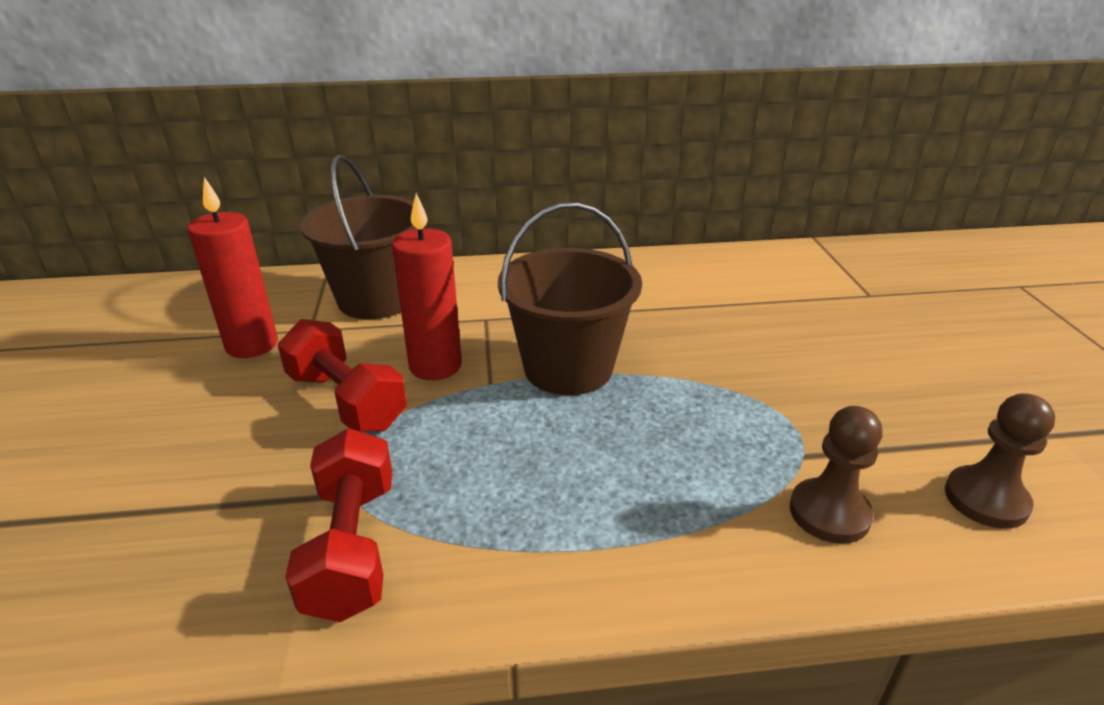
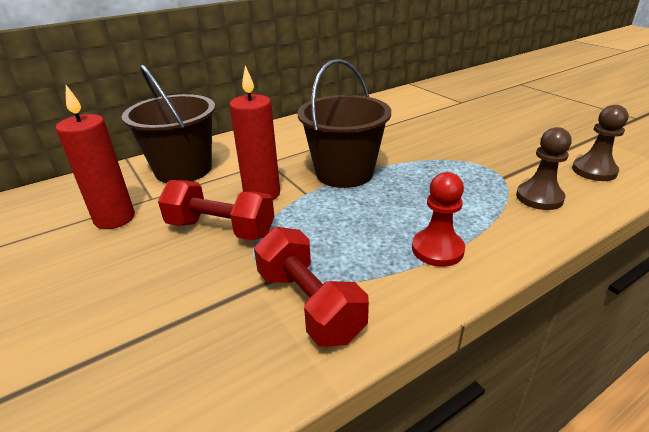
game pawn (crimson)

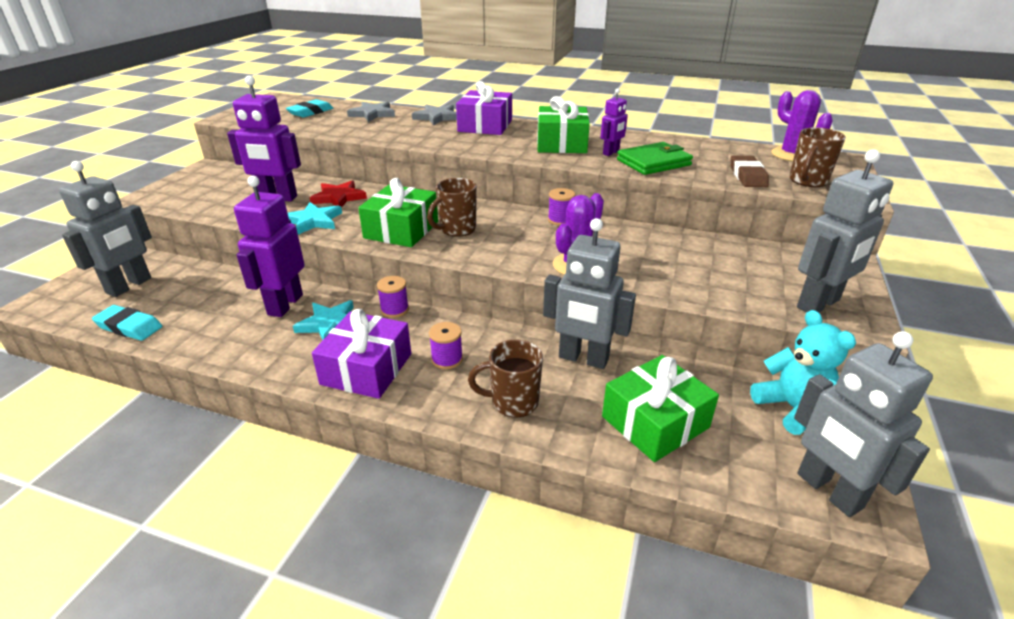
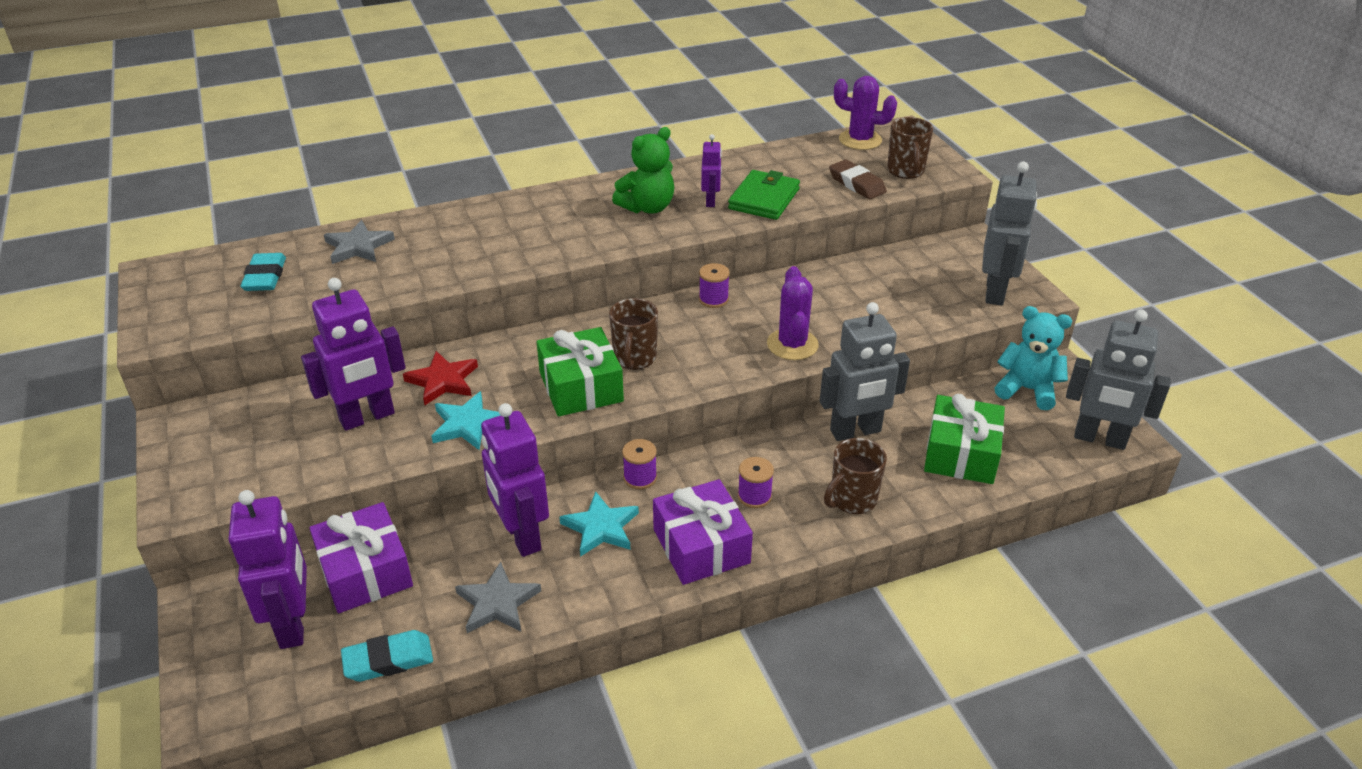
robot figure (royal purple) (1st from left)
star (ash-grey) (2nd from left)
wrapped gift (royal purple) (1st from left)
stuffed bear (emerald)

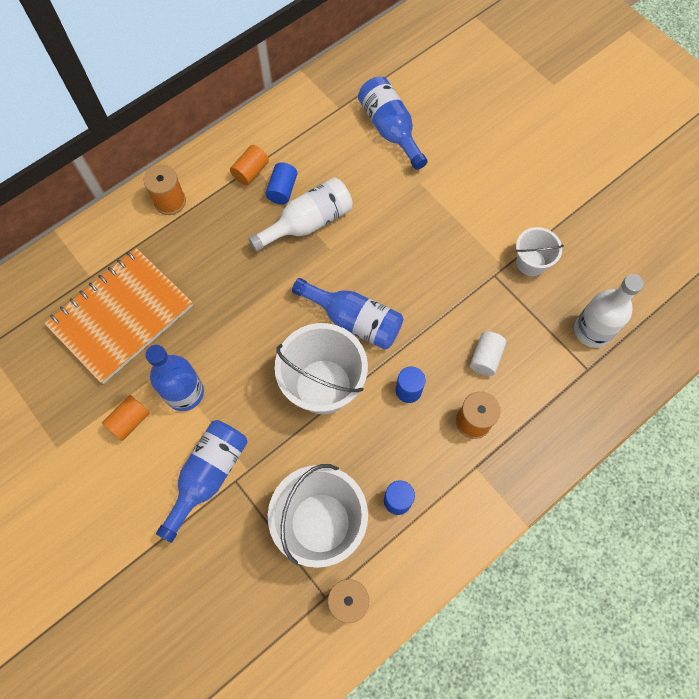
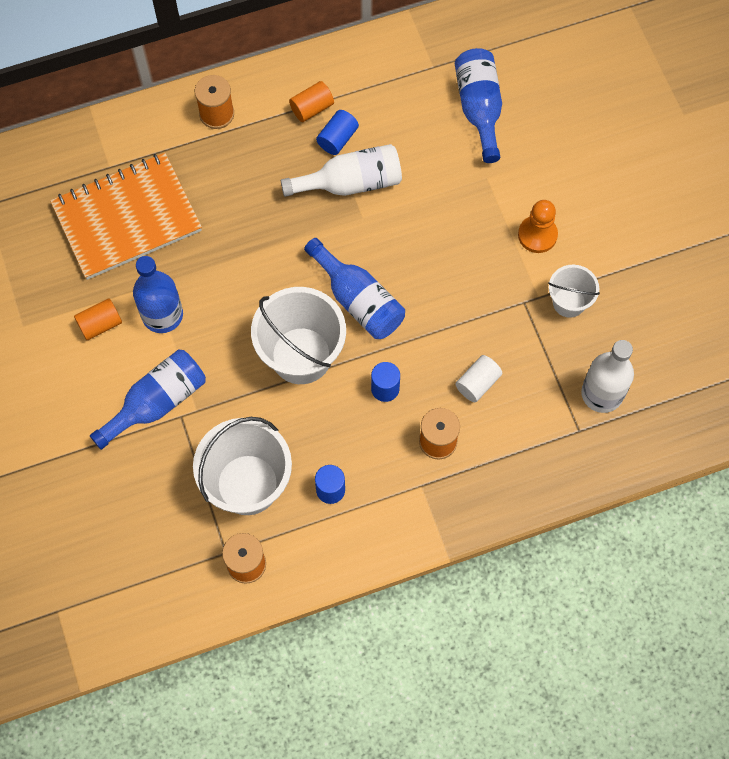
game pawn (orange)

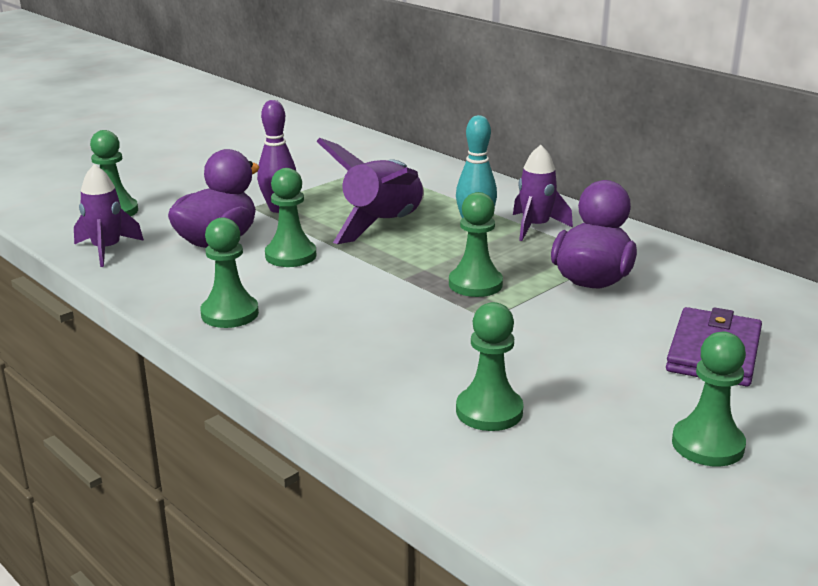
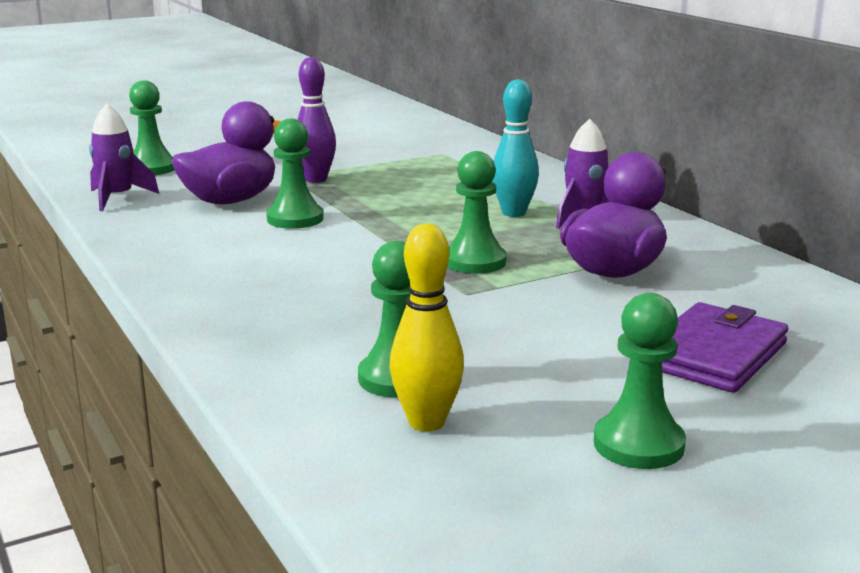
game pawn (emerald) (2nd from left in the first image)
spaceship (royal purple) (2nd from left in the first image)
skittle (golden)

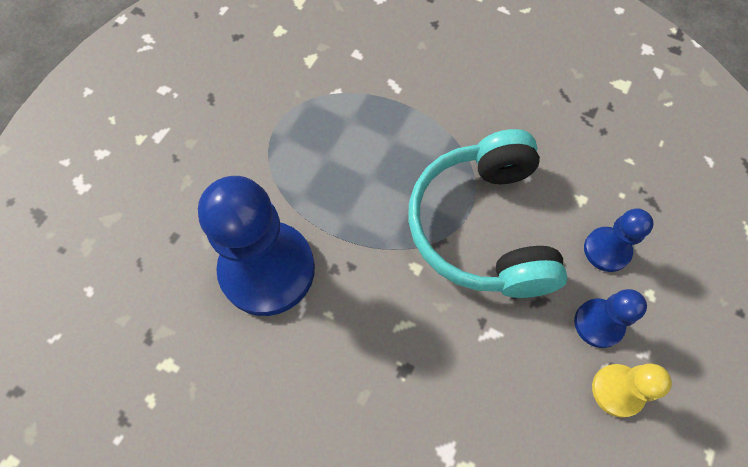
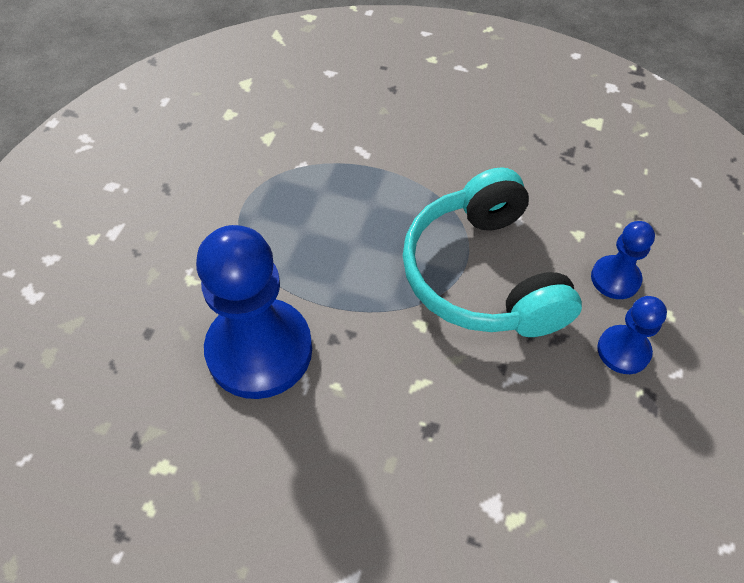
game pawn (golden)

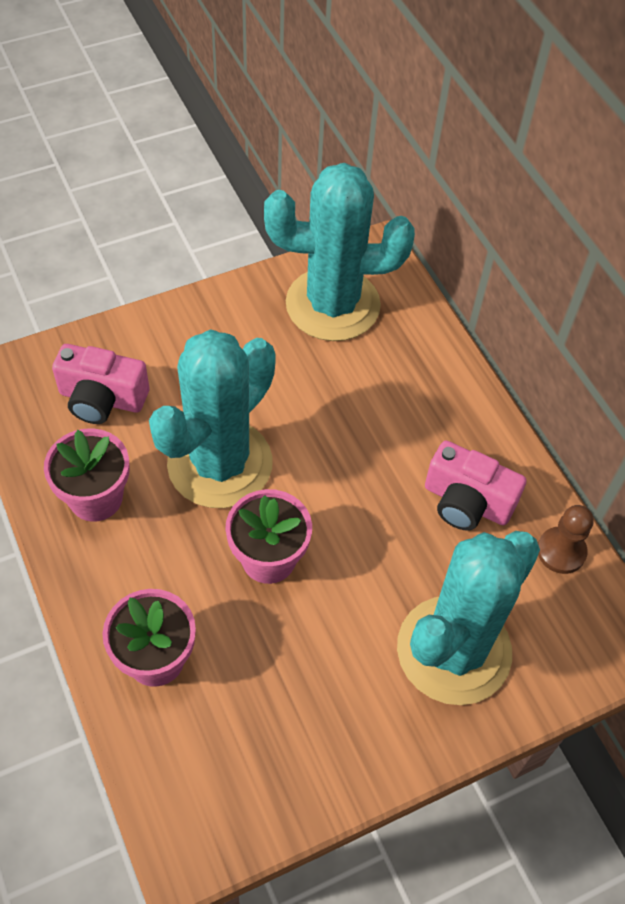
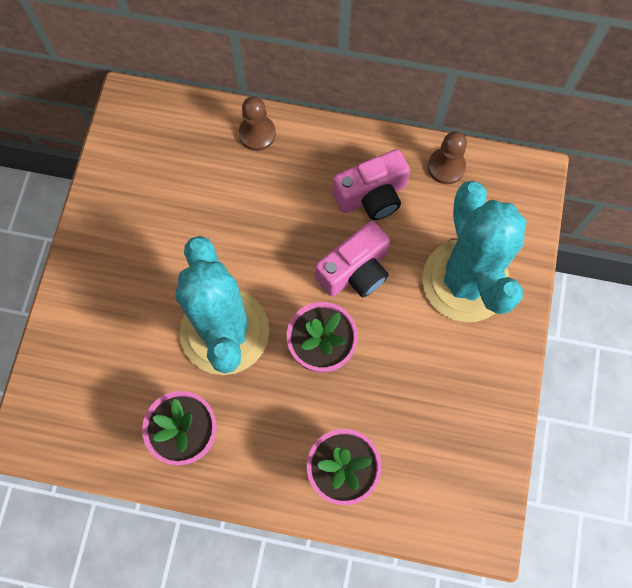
compact camera (rosy) (1st from left)
cactus (teal) (2nd from left in the first image)
game pawn (russet) (1st from left)

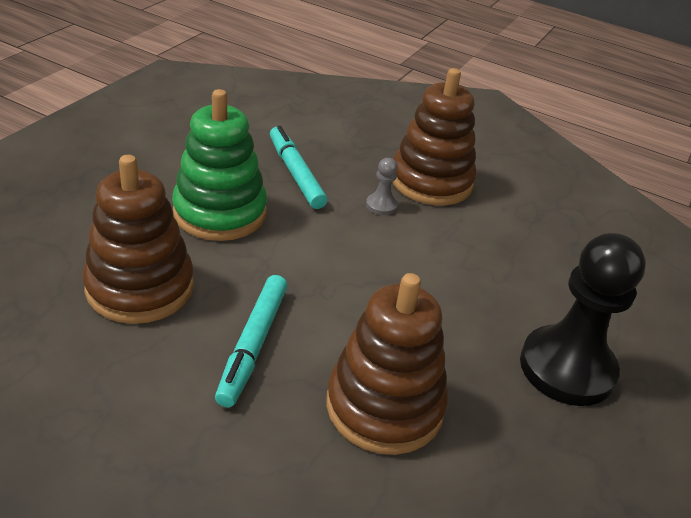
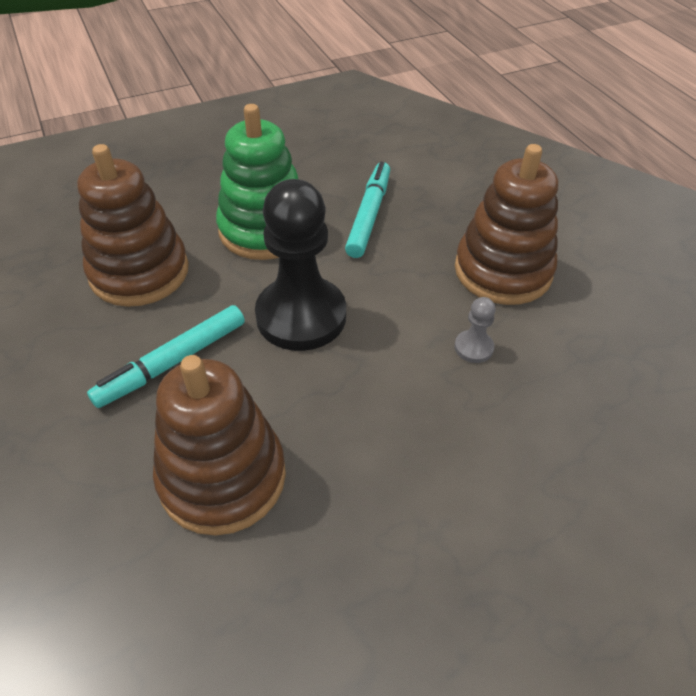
game pawn (ash-grey)
game pawn (jet-black)

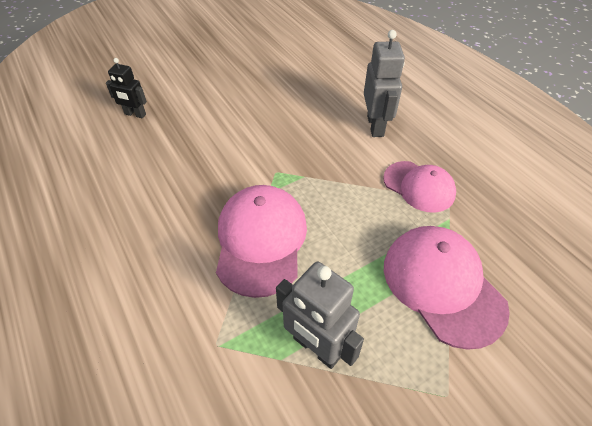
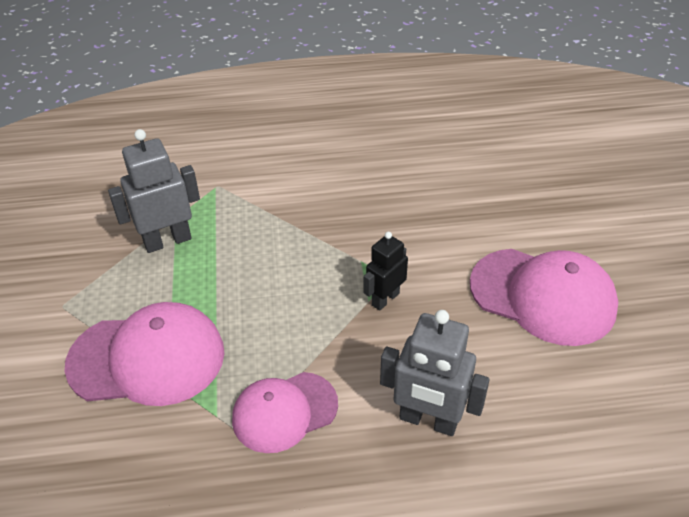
robot figure (jet-black)
cap (rosy) (3rd from left)

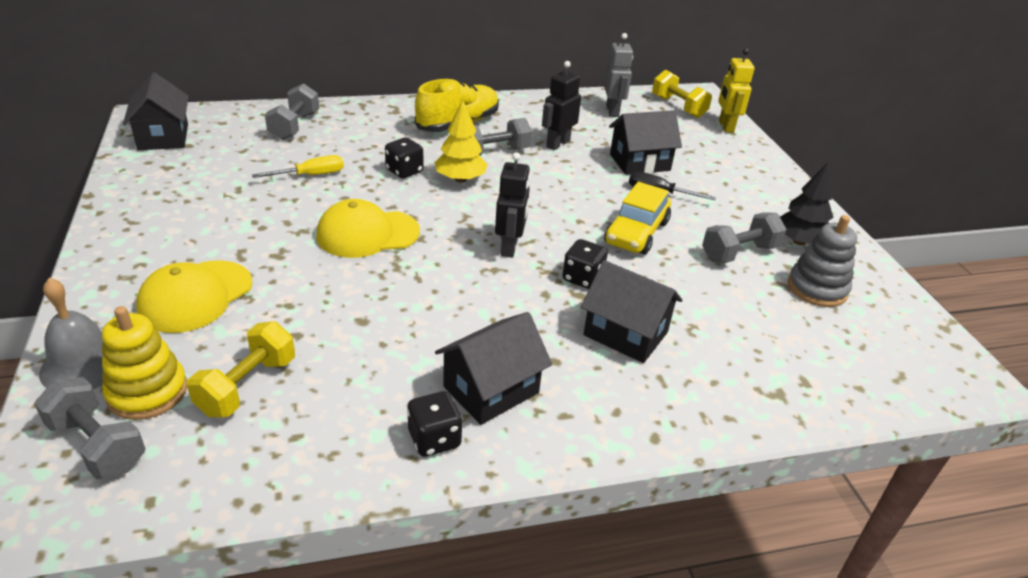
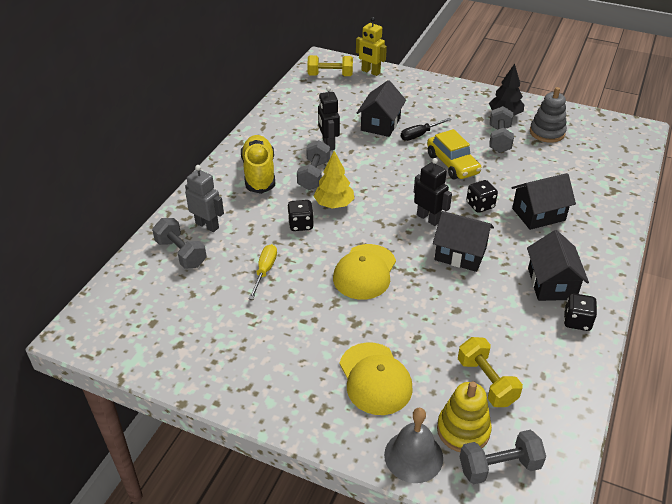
cottage (jet-black) (2nd from left)
robot figure (ash-grey)

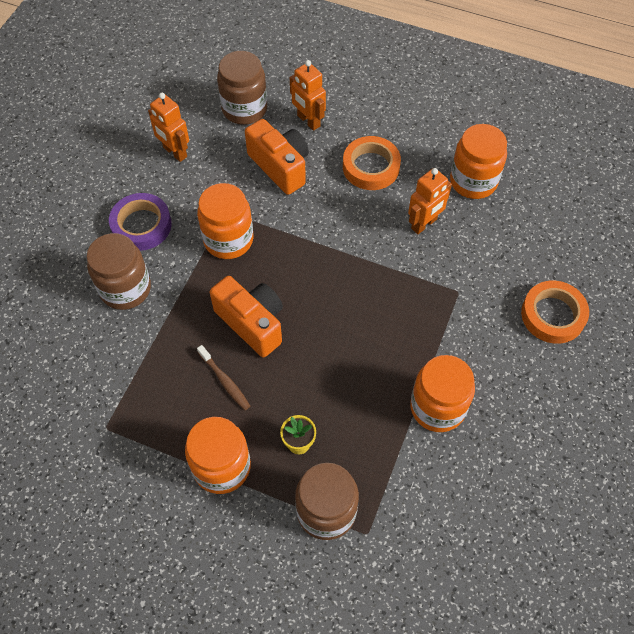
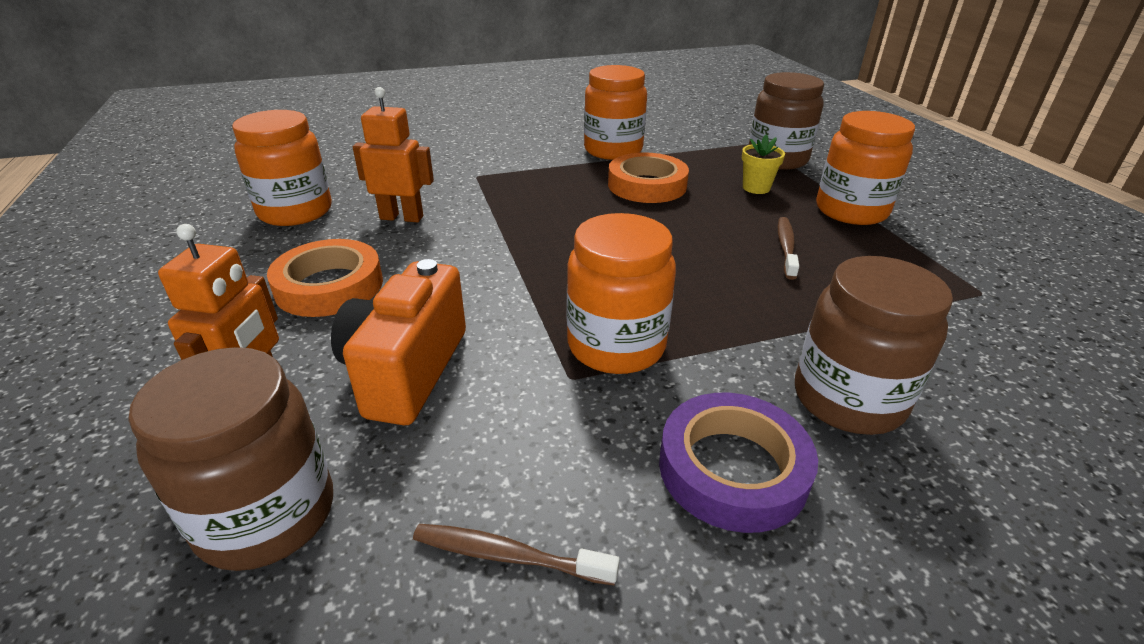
toothbrush (russet) (1st from left)
compact camera (orange) (1st from left in the first image)
roll of tape (orange) (2nd from left)

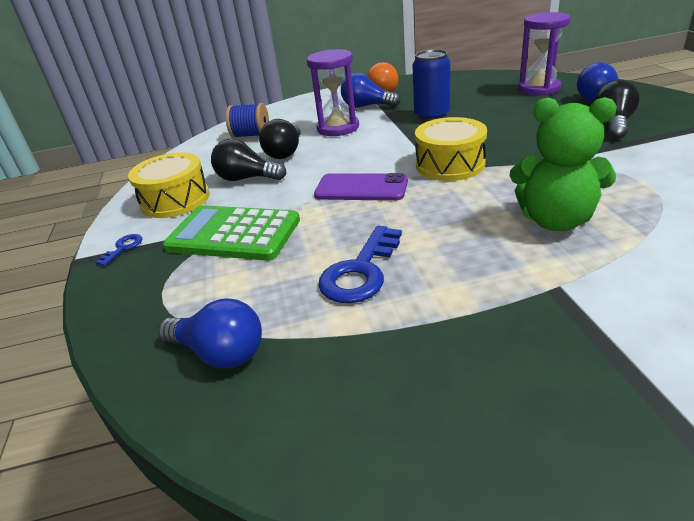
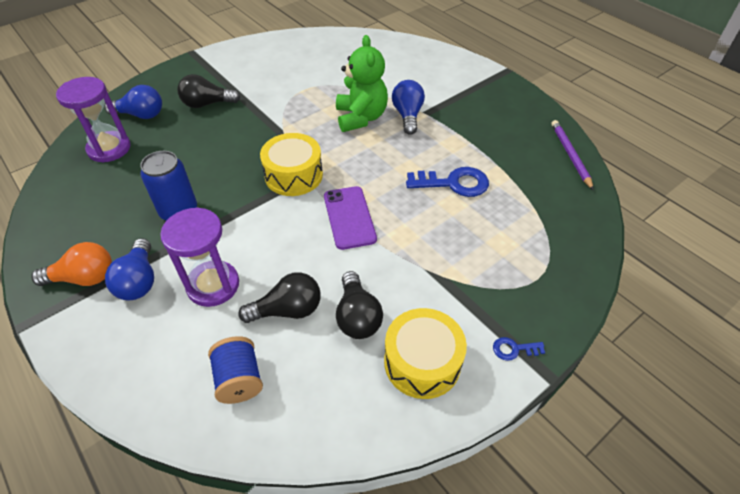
bulb (cobalt) (3rd from left)
adding machine (emerald)
lead pencil (royal purple)

